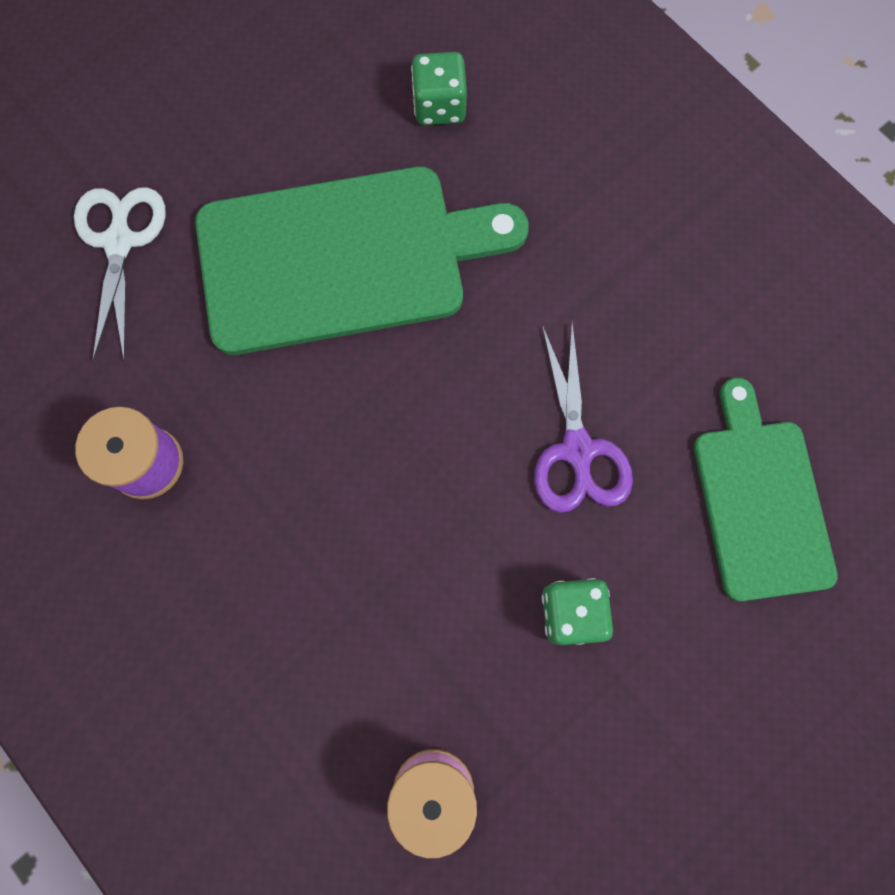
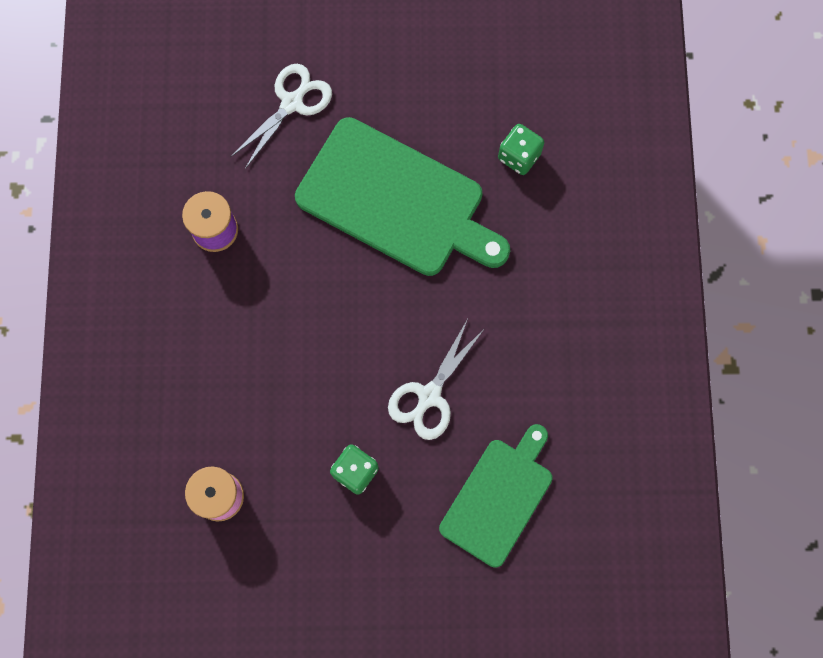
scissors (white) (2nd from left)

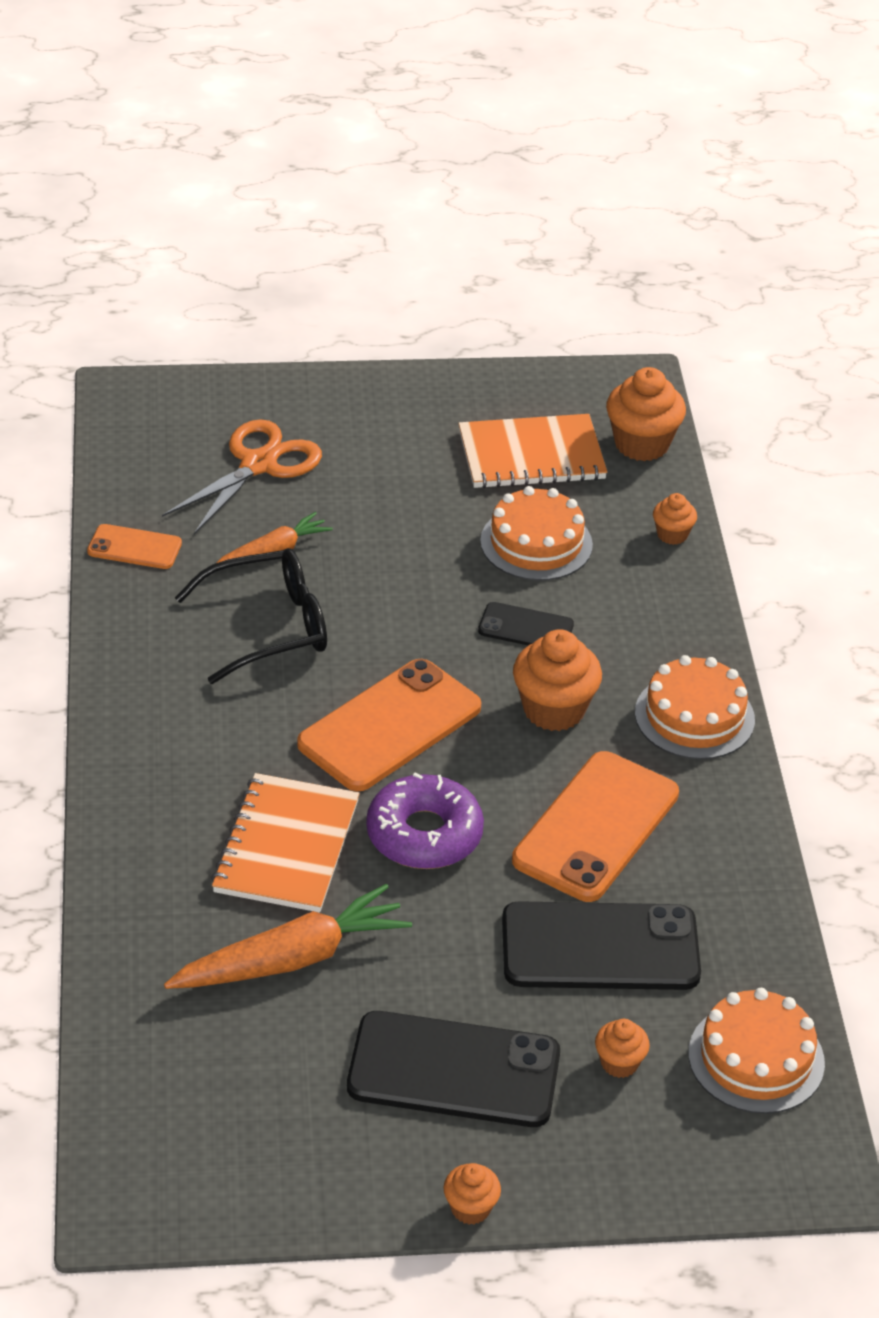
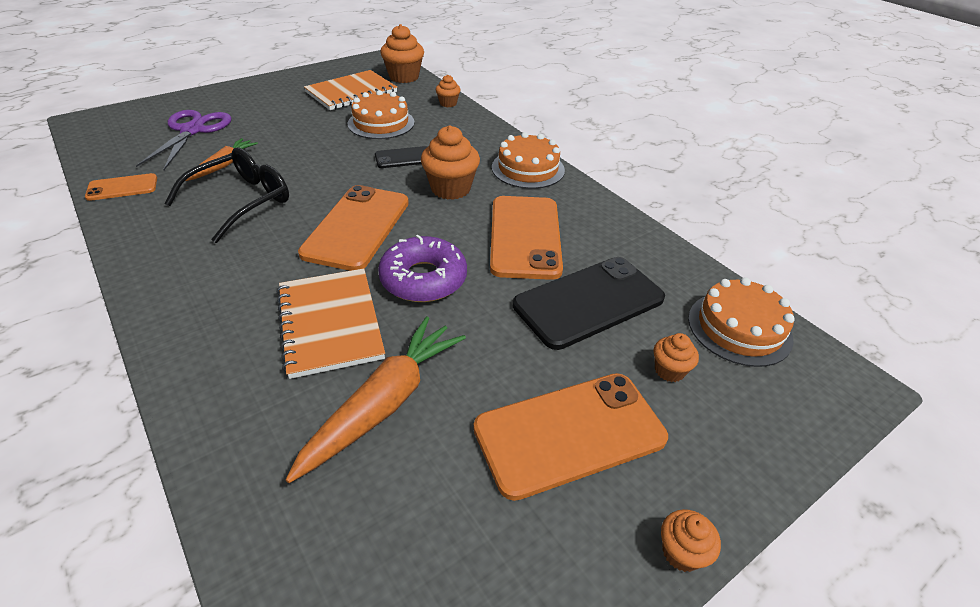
scissors (royal purple)
phone (orange) (4th from left)

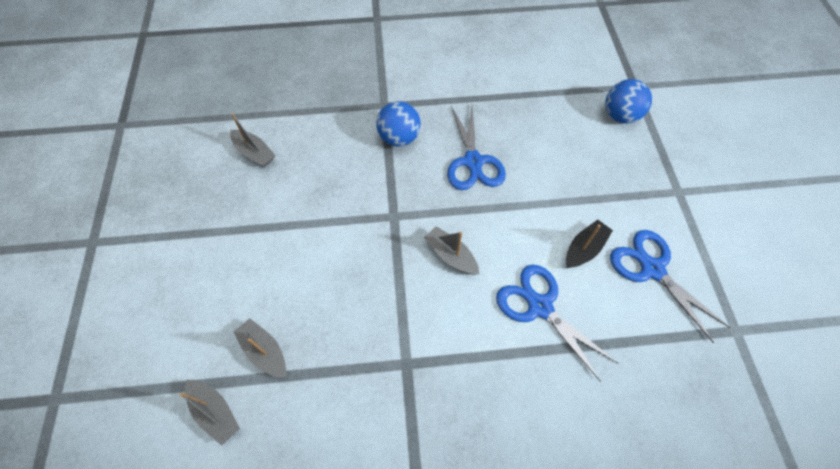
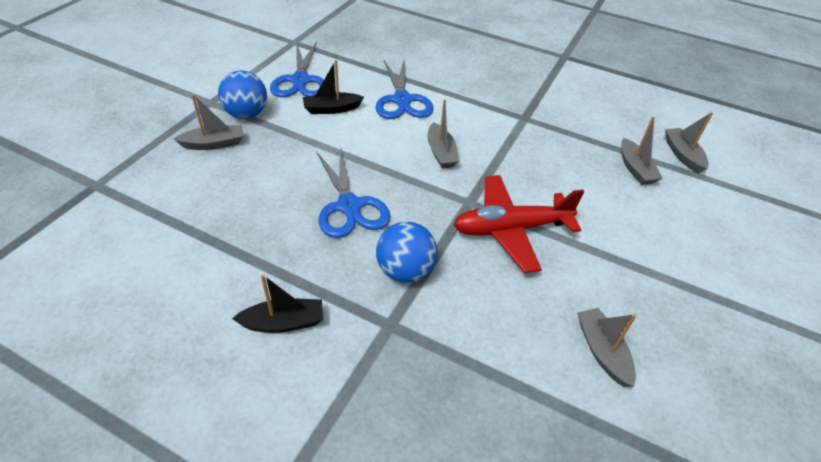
scissors (cobalt) (2nd from left)
sphere (cobalt) (1st from left)
toy boat (ash-grey) (1st from left)
toy boat (jet-black) (1st from left)
plane (crimson)

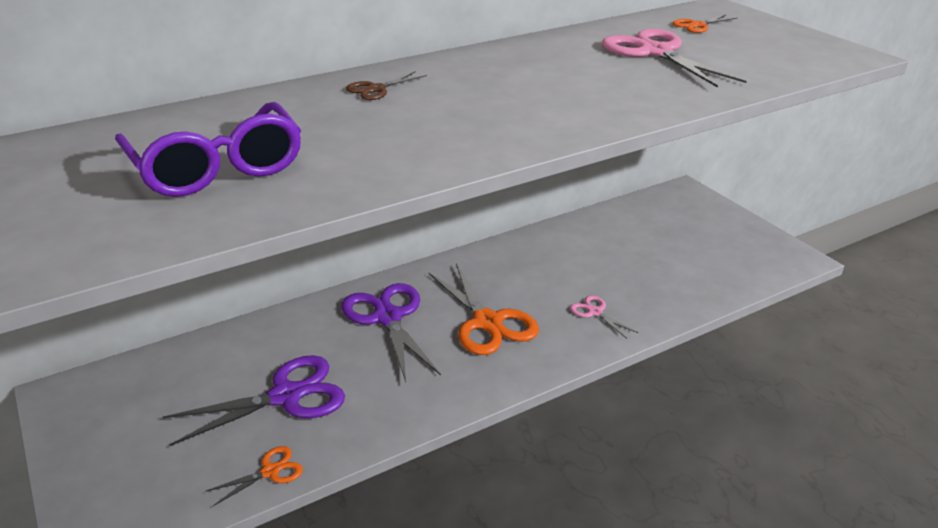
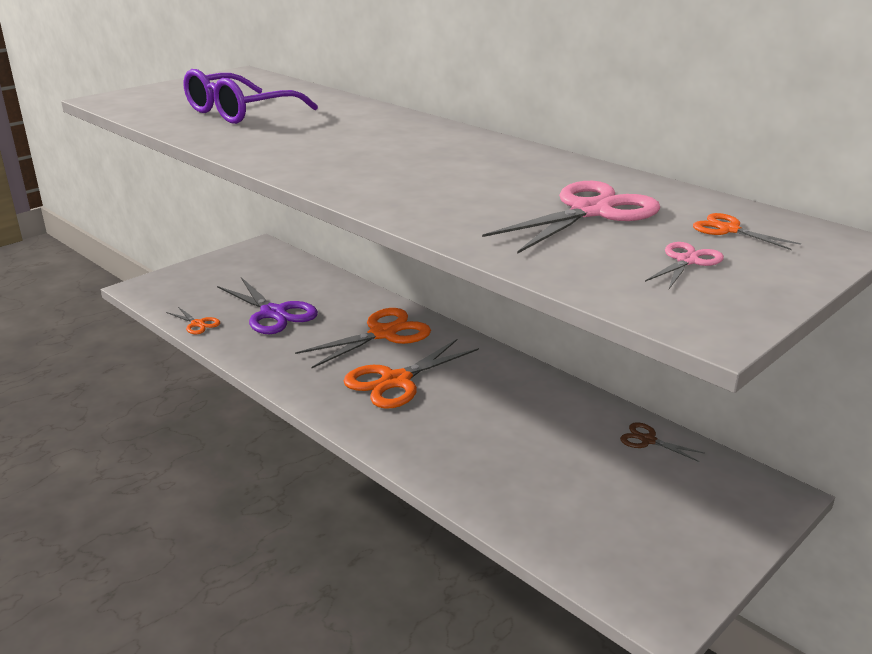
scissors (orange) (2nd from left)
scissors (russet)
scissors (rosy) (2nd from left)

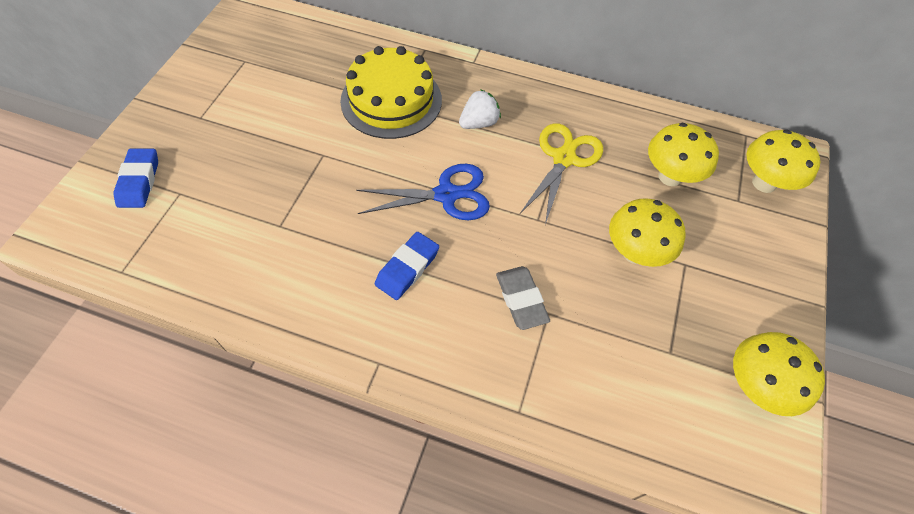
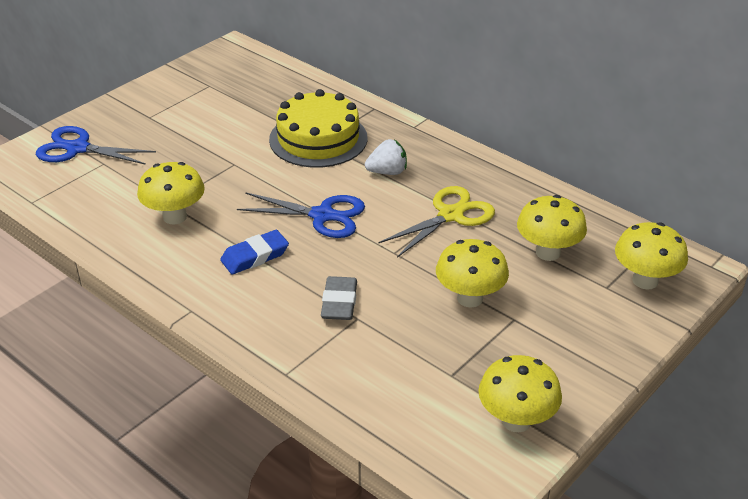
scissors (cobalt) (1st from left)
fungus (golden) (1st from left)

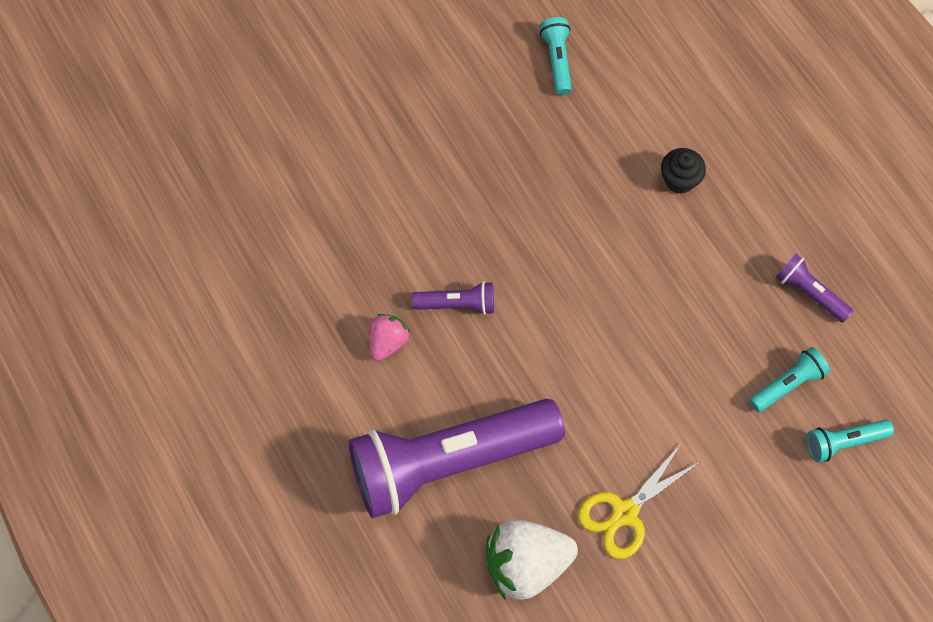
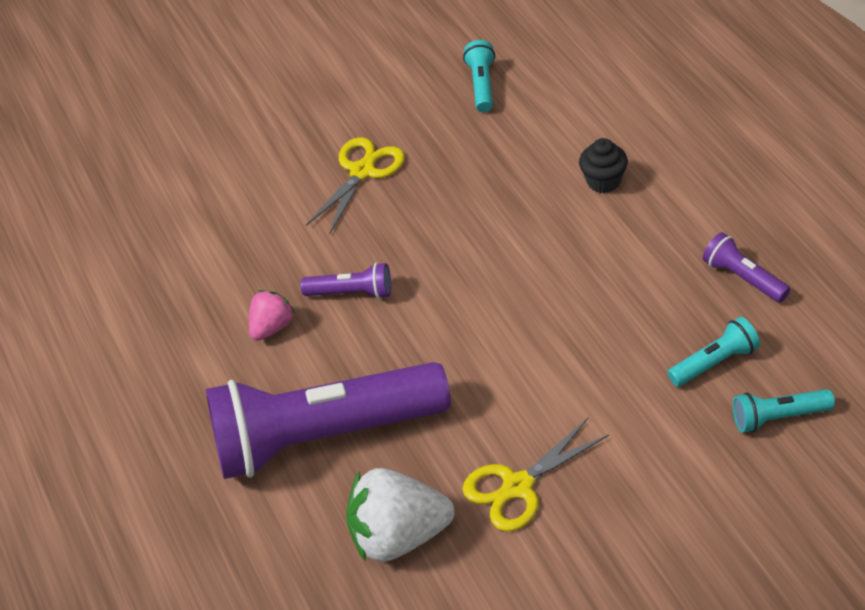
scissors (golden) (1st from left)

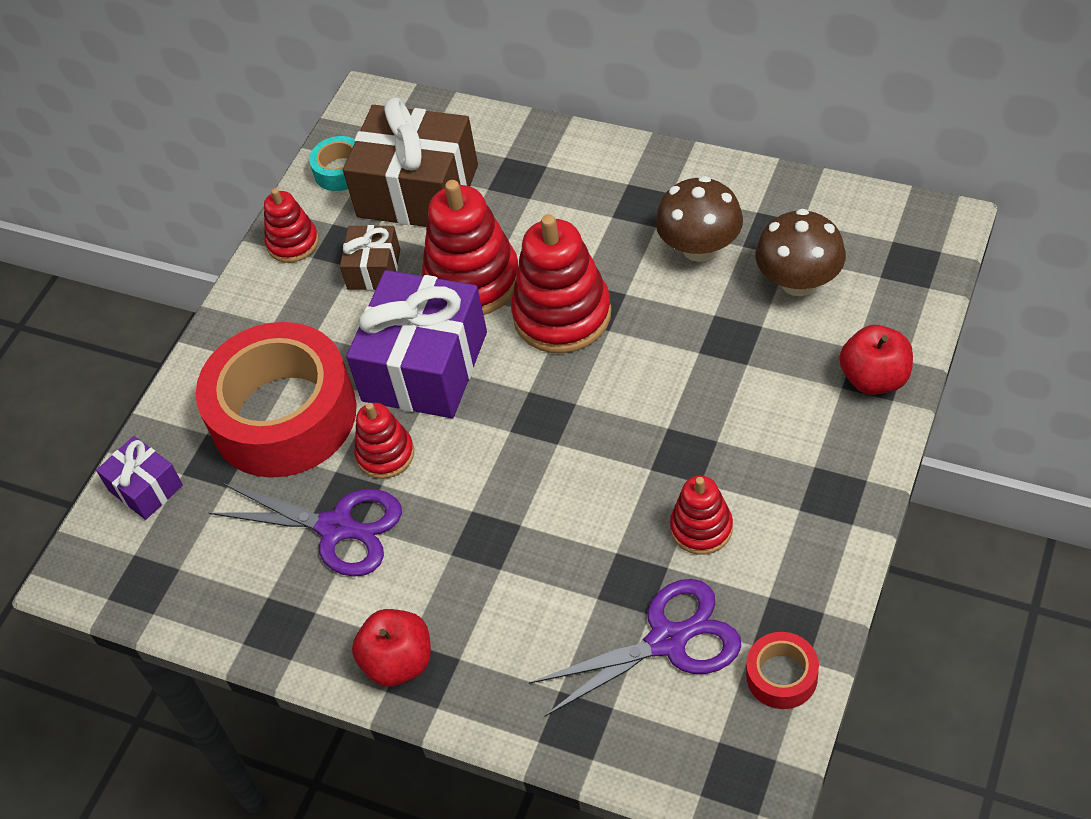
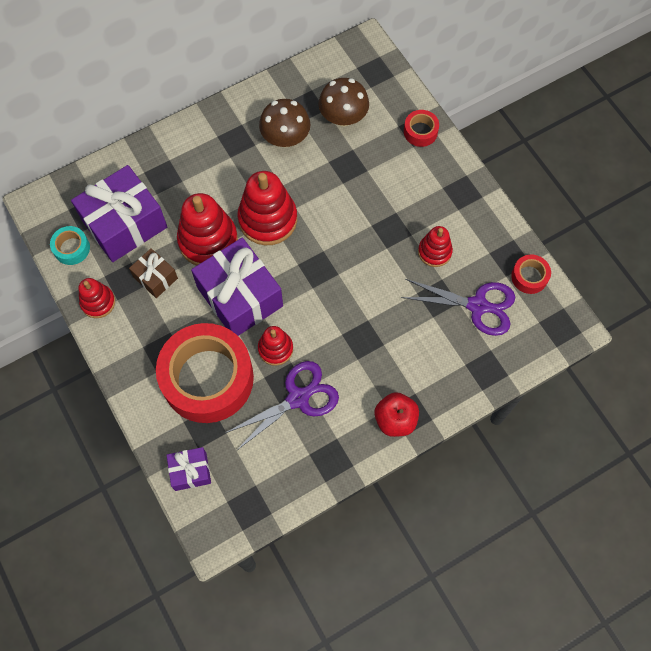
wrapped gift (royal purple) (1st from left)
scissors (royal purple) (2nd from left)
roll of tape (crimson) (2nd from left)

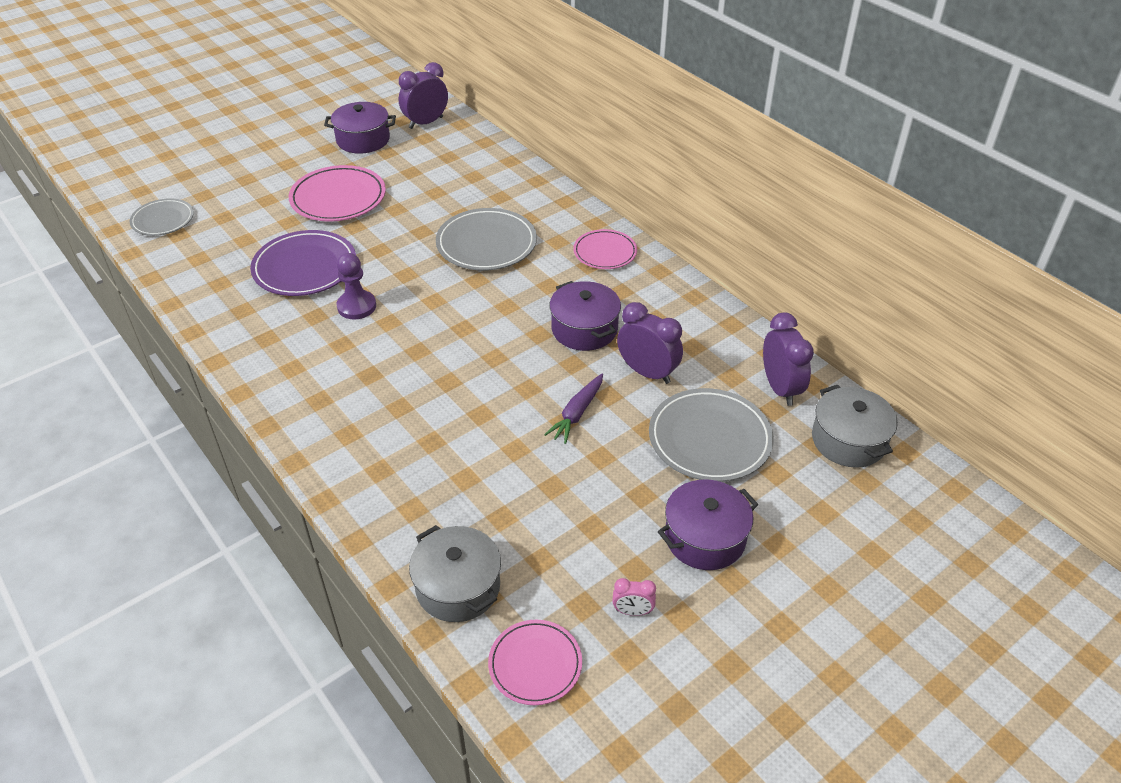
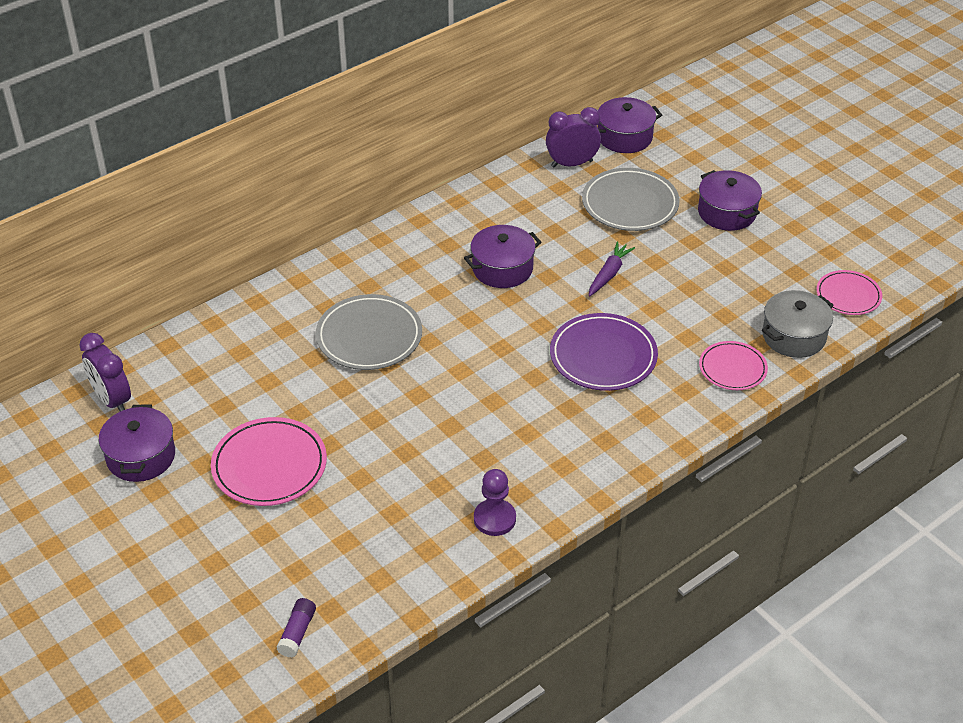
glue (royal purple)
plate (royal purple)
game pawn (royal purple)
root vegetable (royal purple)
plate (rosy) (2nd from left)
alarm clock (rosy)
alarm clock (royal purple) (2nd from left in the first image)
stockpot (royal purple) (3rd from left)

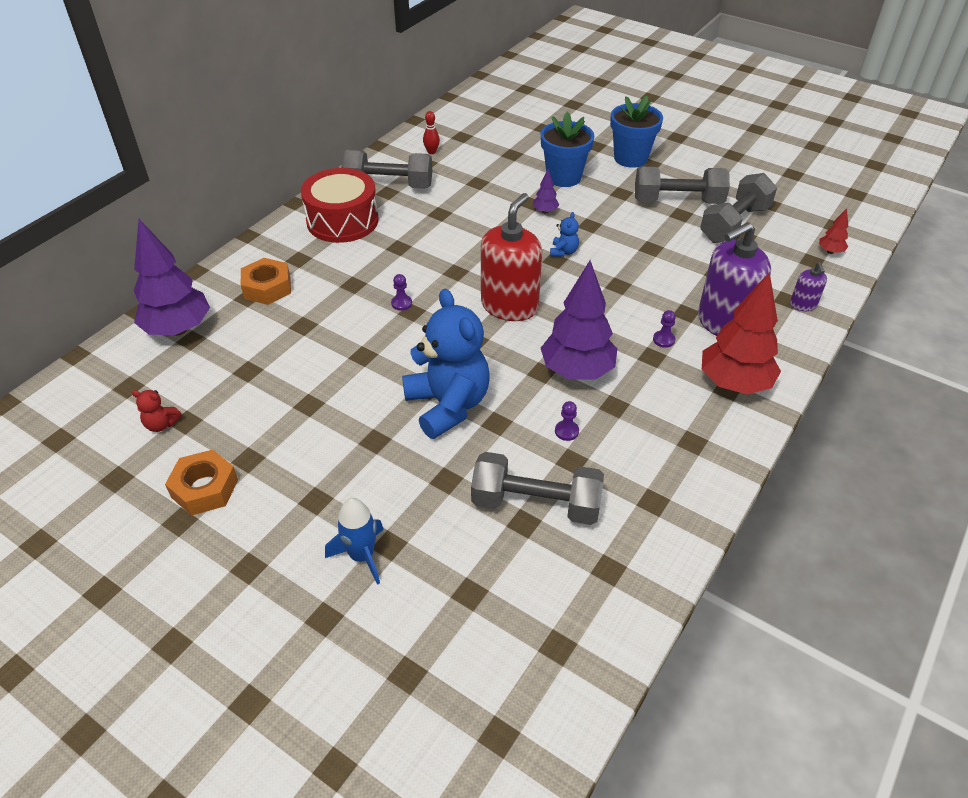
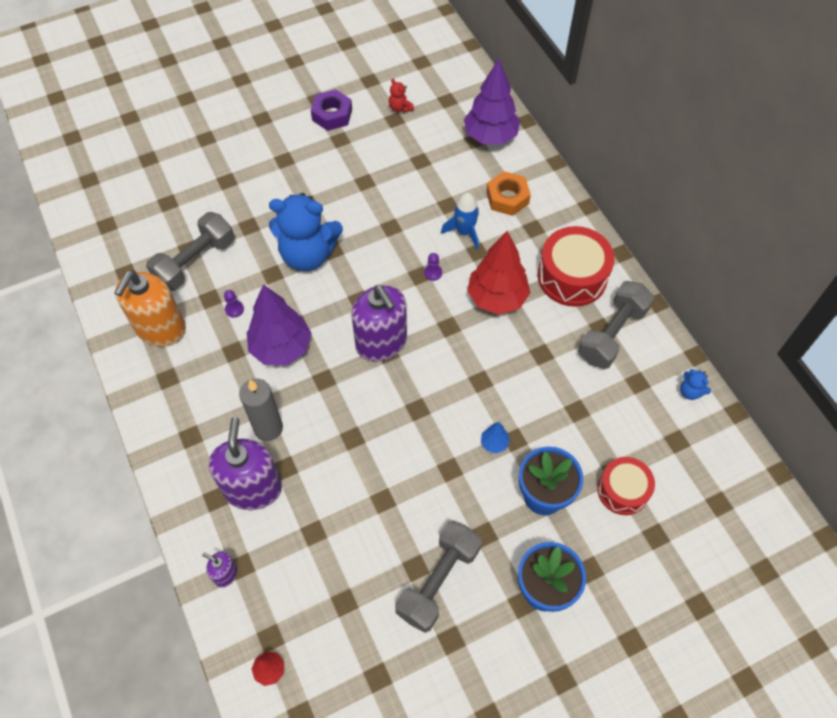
stuffed bear (crimson)
hexagon nut (royal purple)
spaceship (cobalt)
skittle (crimson)
soap dispenser (royal purple) (3rd from left)
tree (cobalt)
stuffed bear (cobalt) (2nd from left)
pillar candle (ash-grey)
free weight (ash-grey) (4th from left in the first image)
tree (crimson) (2nd from left)
soap dispenser (orange)
drum (crimson) (2nd from left)

